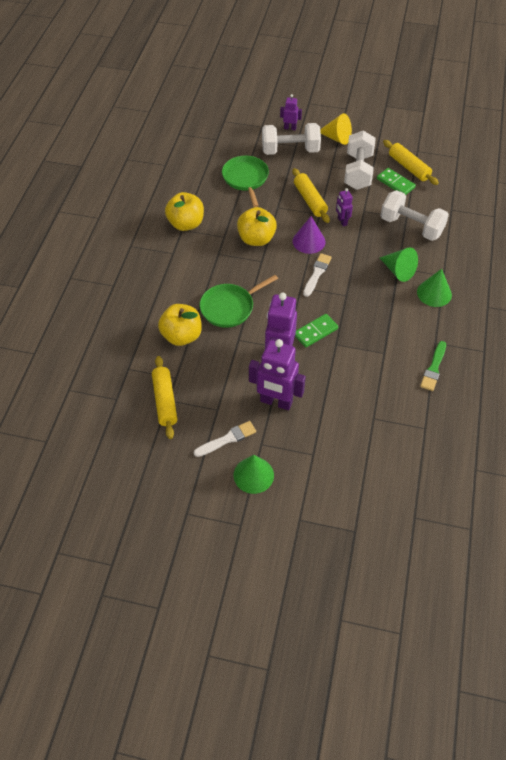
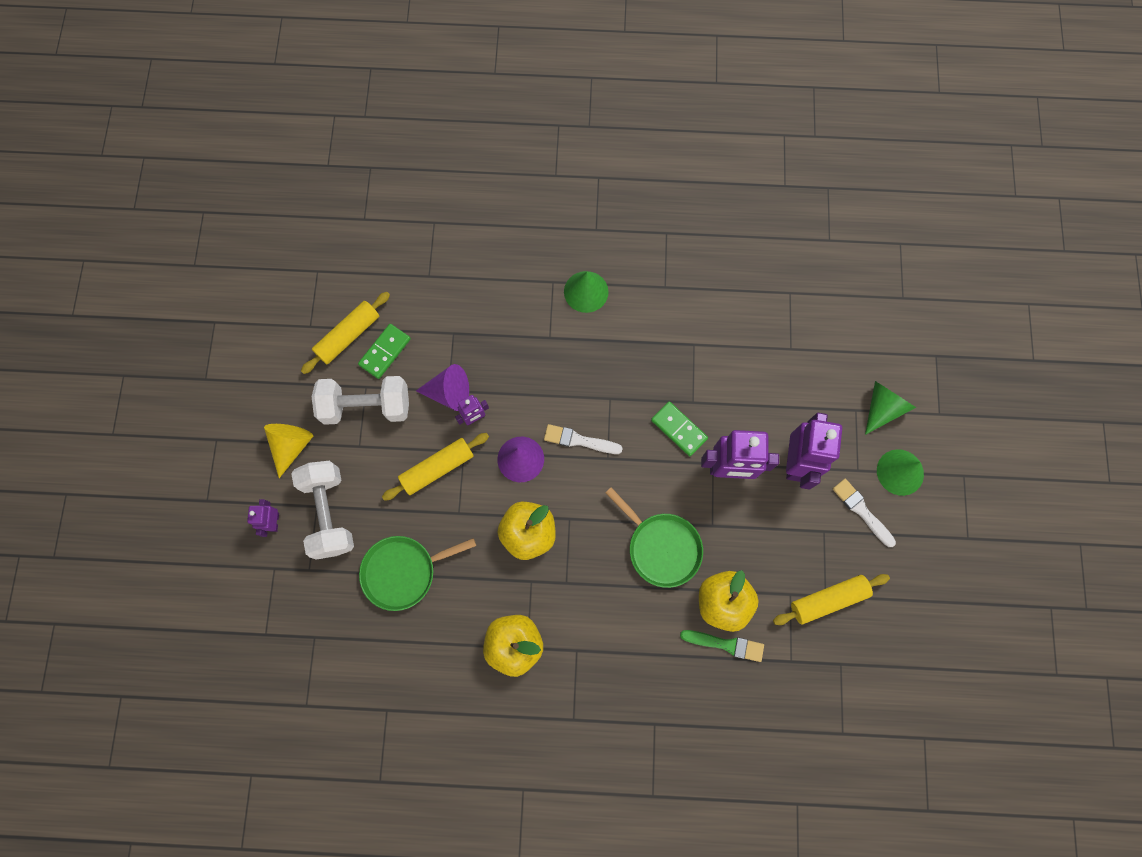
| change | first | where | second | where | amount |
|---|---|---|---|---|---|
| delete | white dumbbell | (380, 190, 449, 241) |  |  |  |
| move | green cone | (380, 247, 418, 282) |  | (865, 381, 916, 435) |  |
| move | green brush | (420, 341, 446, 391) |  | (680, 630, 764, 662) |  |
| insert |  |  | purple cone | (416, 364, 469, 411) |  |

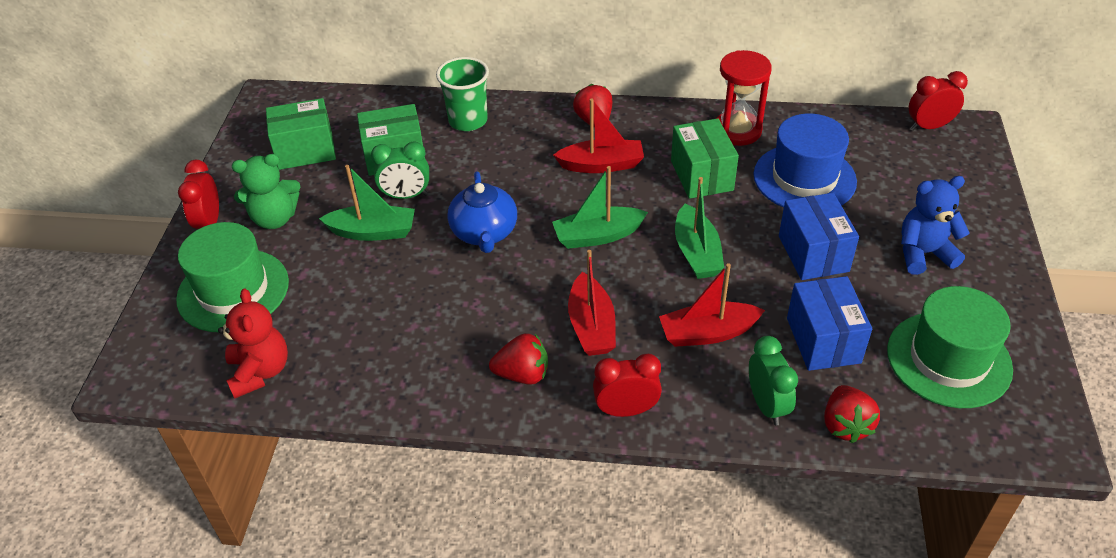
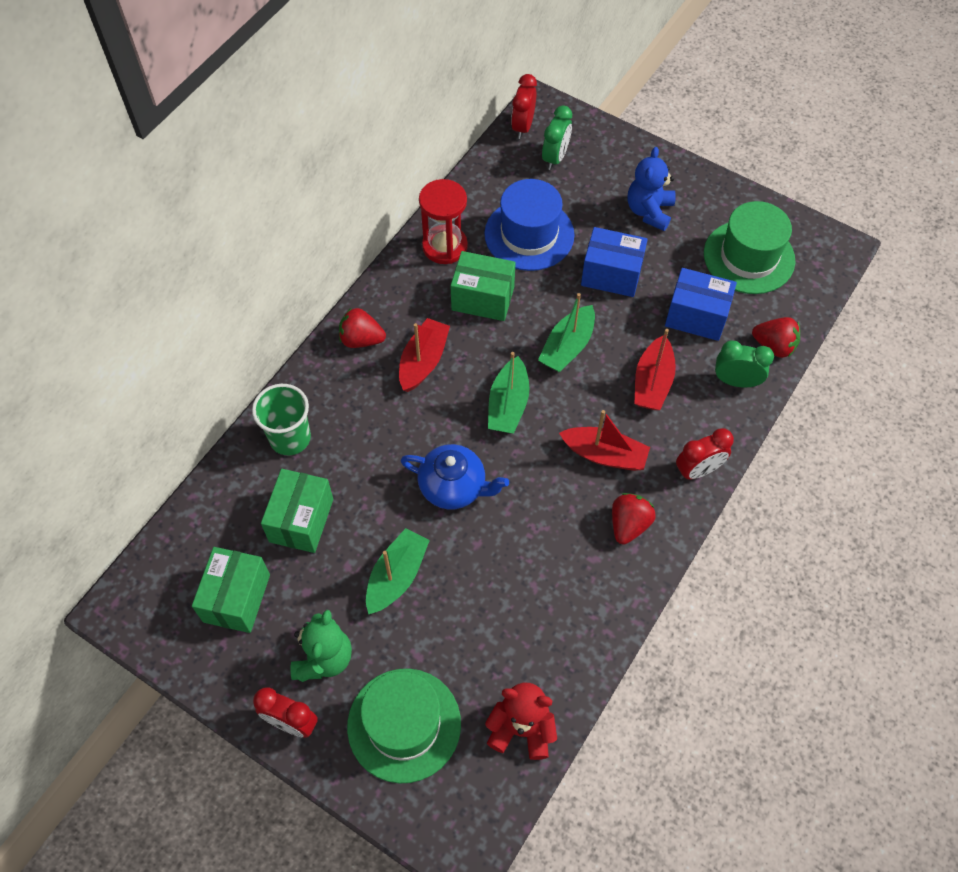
| change | first | where | second | where | amount |
|---|---|---|---|---|---|
| move | green clock | (371, 141, 429, 199) |  | (542, 105, 572, 170) |  |
| rotate | green boat | (675, 177, 724, 279) |  | (538, 293, 595, 372) | 105 degrees clockwise |
| rotate | red clock | (593, 354, 662, 417) |  | (676, 428, 734, 480) | 135 degrees counterclockwise |

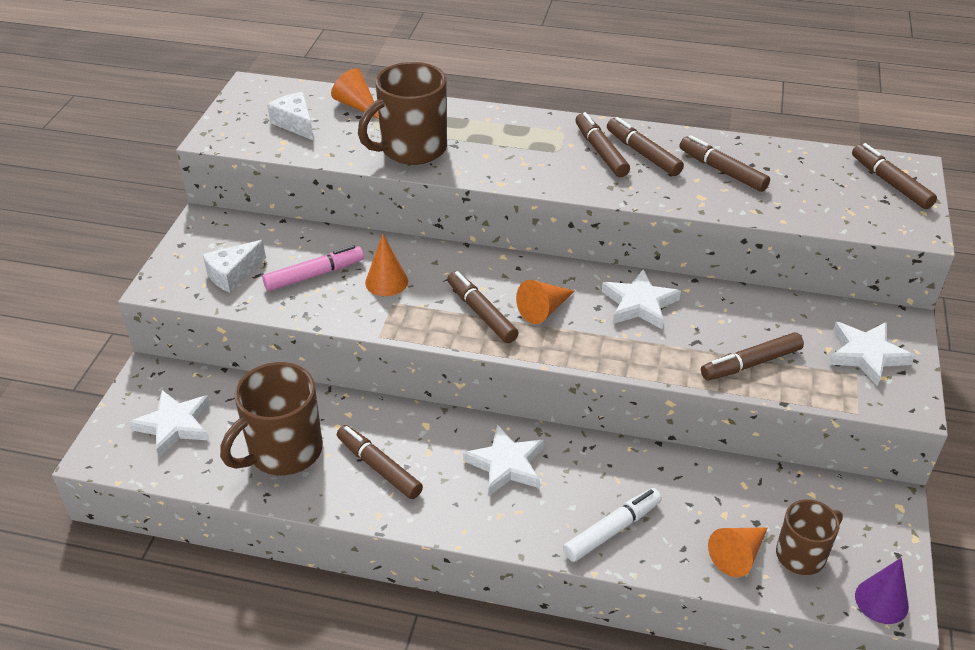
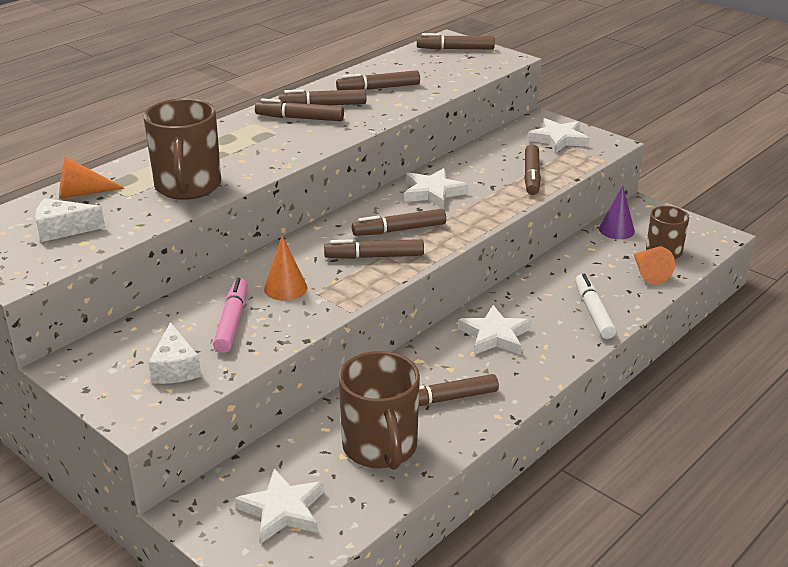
| change | first | where | second | where | amount |
|---|---|---|---|---|---|
| replace | orange cone | (516, 280, 575, 324) | brown marker | (352, 209, 446, 236) |  |
| move | purple cone | (855, 558, 909, 624) |  | (599, 185, 635, 239) |  |

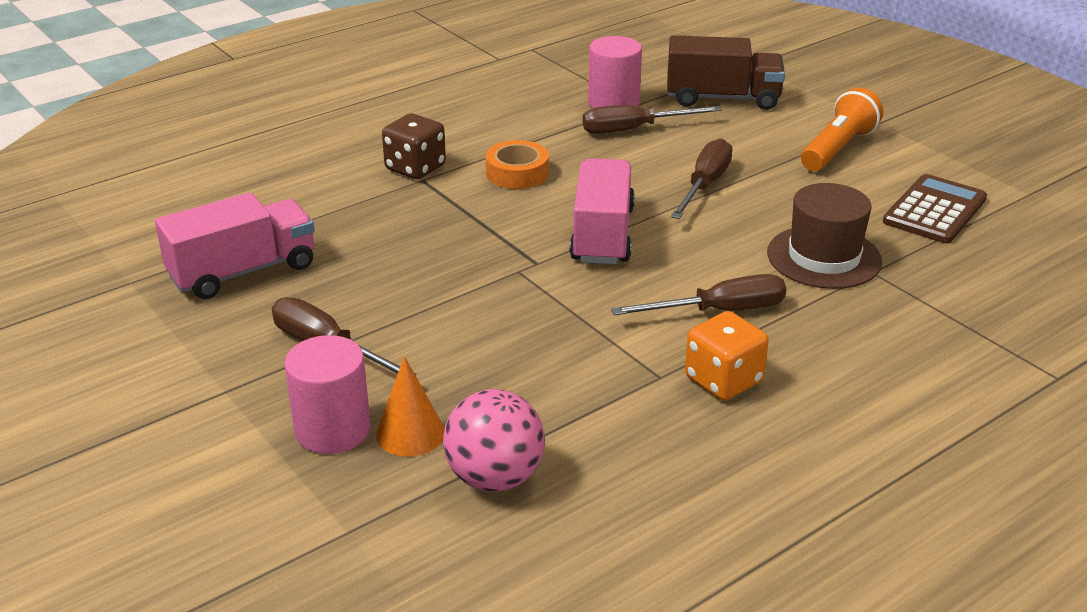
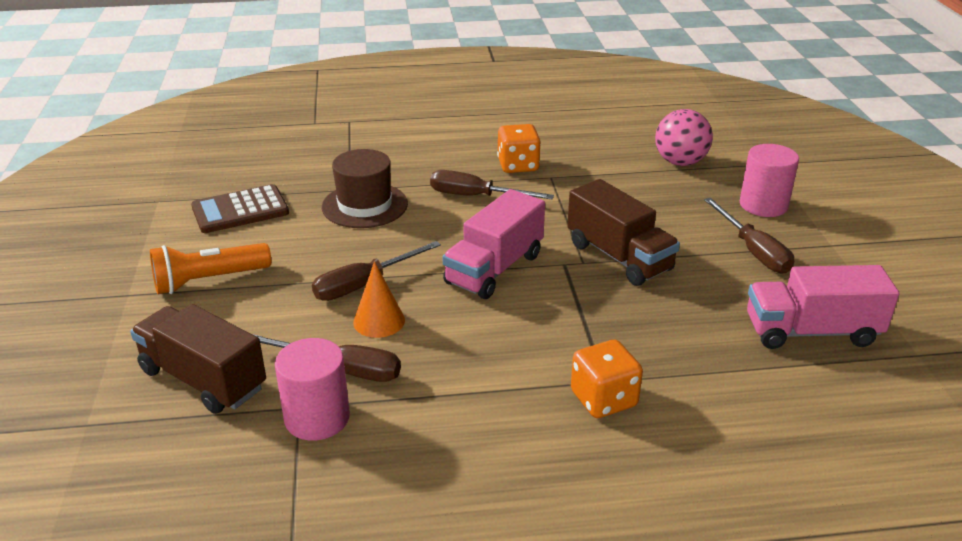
| change | first | where | second | where | amount |
|---|---|---|---|---|---|
| recolor | brown dice | (382, 113, 446, 179) | orange dice | (571, 340, 643, 418) |  |
| delete | orange tape | (486, 140, 549, 189) |  |  |  |
| move | orange cone | (376, 356, 444, 457) |  | (353, 261, 405, 338) |  |
| insert |  |  | brown truck | (567, 179, 680, 286) |  |

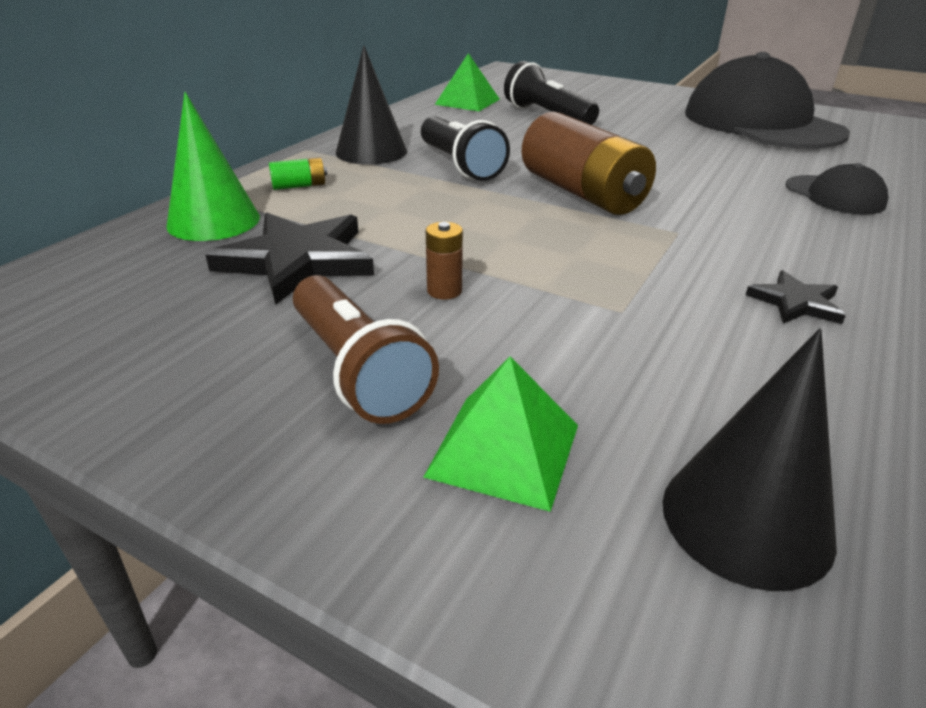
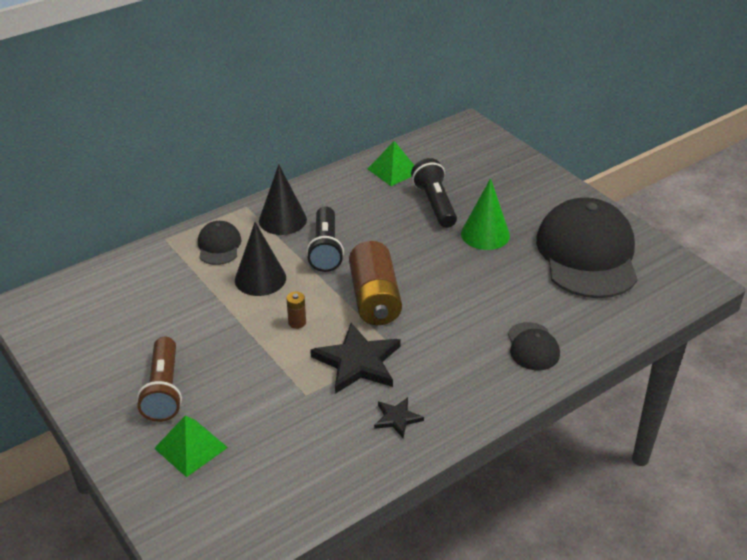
| change | first | where | second | where | amount |
|---|---|---|---|---|---|
| move | green cone | (166, 92, 260, 241) |  | (461, 178, 510, 250) |  |
| replace | green battery | (269, 158, 327, 190) | black cap | (198, 221, 242, 265) |  |
| move | black star | (205, 213, 374, 305) |  | (310, 323, 401, 394) |  |
| move | brown battery | (426, 222, 463, 300) |  | (287, 292, 306, 329) |  |
| move | black cone | (663, 328, 837, 591) |  | (235, 222, 286, 296) |  |

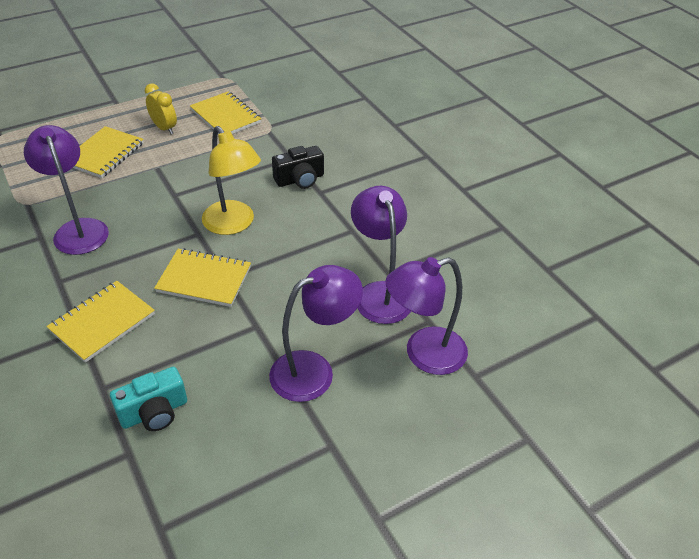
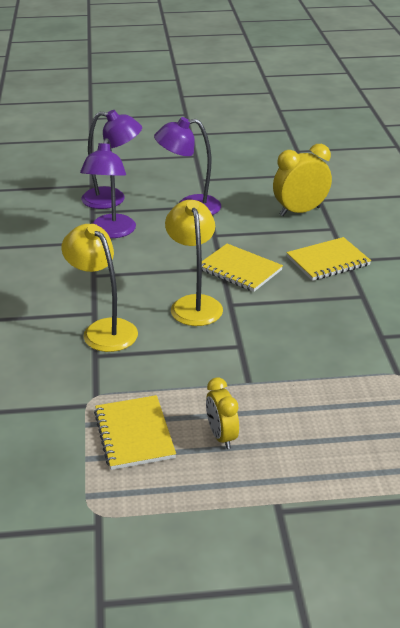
| change | first | where | second | where | amount |
|---|---|---|---|---|---|
| delete | purple lamp | (24, 125, 109, 255) |  |  |  |
| delete | yellow notebook | (73, 126, 144, 178) |  |  |  |
| replace | black camera | (272, 146, 324, 189) | yellow lamp | (61, 224, 138, 352) |  |
| replace | turquoise camera | (110, 367, 187, 431) | yellow clock | (273, 144, 332, 216) |  |

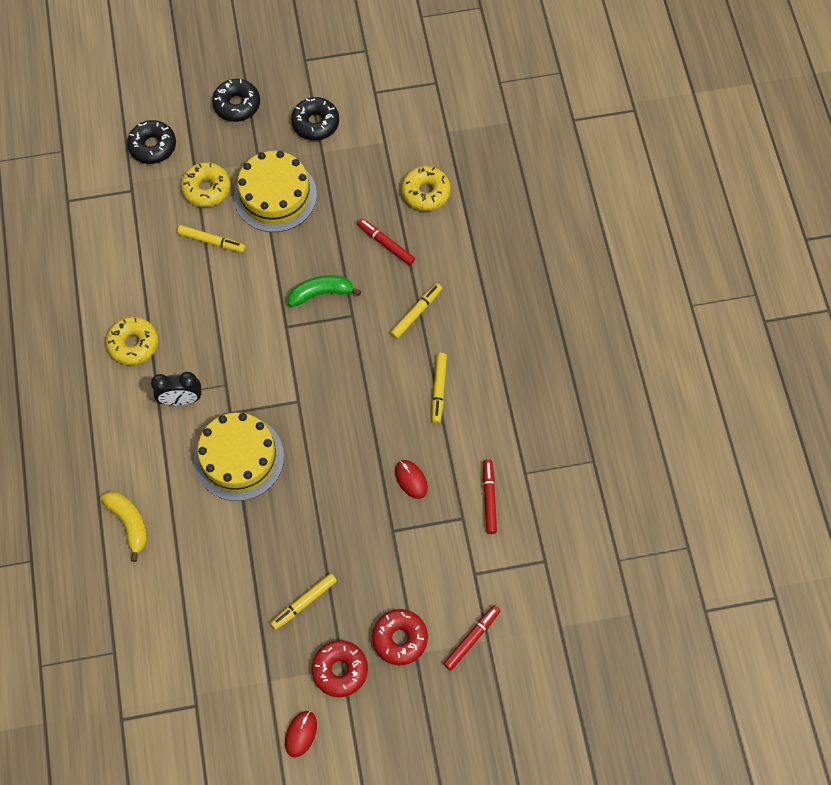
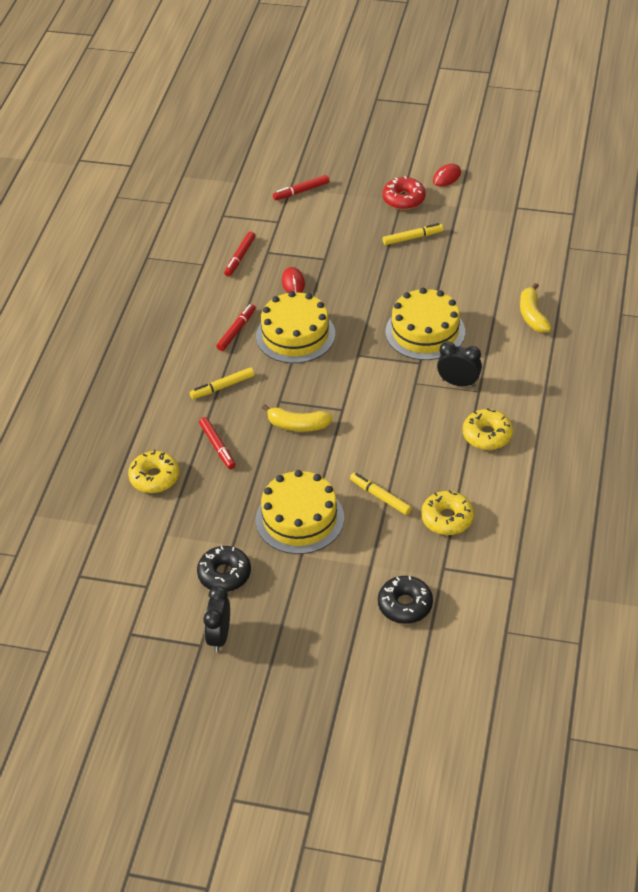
| change | first | where | second | where | amount |
|---|---|---|---|---|---|
| delete | black donut | (212, 79, 260, 122) |  |  |  |
| move | yellow donut | (181, 162, 230, 207) |  | (421, 490, 474, 535) |  |
| recolor | green banana | (288, 275, 361, 307) | yellow banana | (262, 404, 333, 432) |  |
| recolor | yellow marker | (432, 353, 447, 423) | red marker | (216, 304, 256, 351) |  |
| delete | red donut | (372, 609, 428, 665) |  |  |  |
| insert |  |  | yellow cake | (256, 291, 335, 363) |  |
| insert |  |  | black clock | (203, 586, 230, 652) |  |

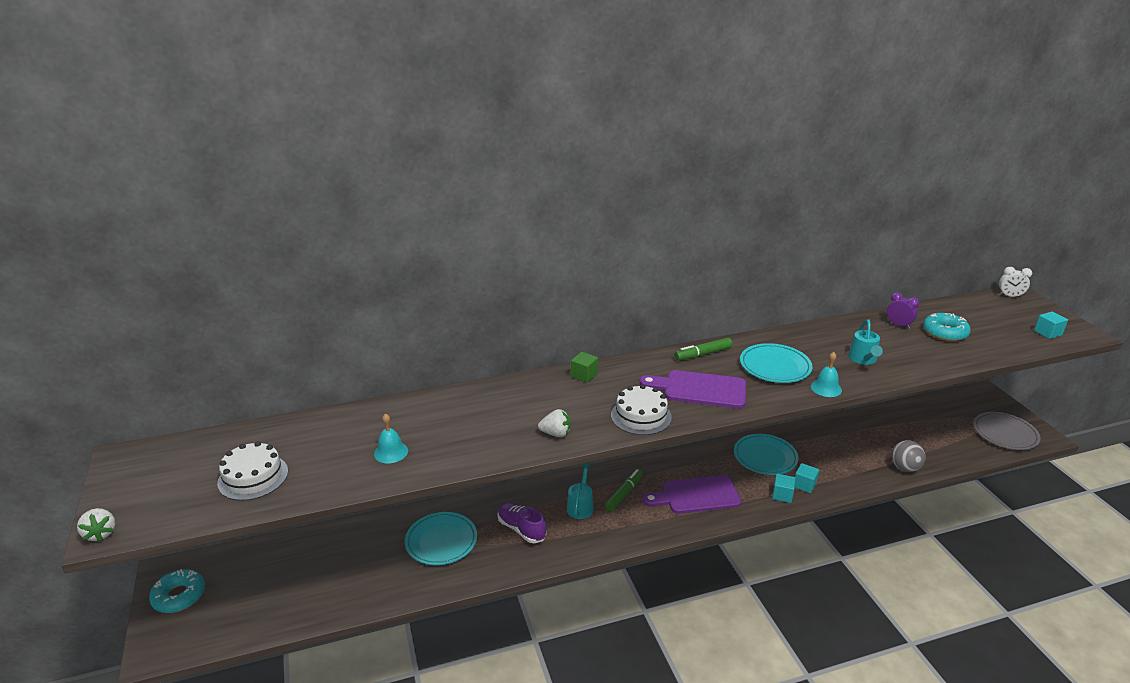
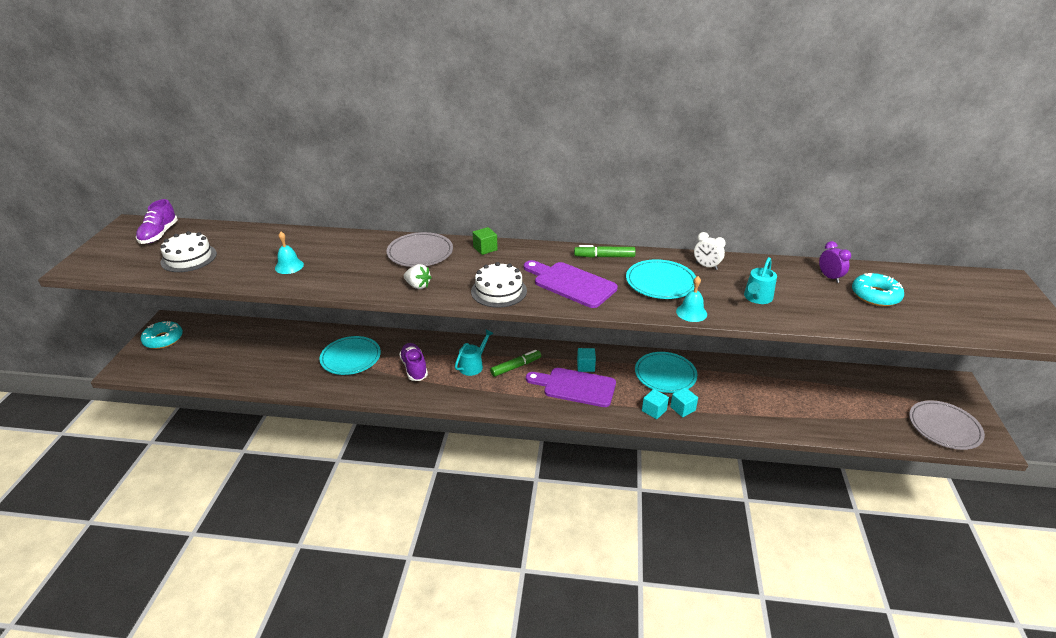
| change | first | where | second | where | amount |
|---|---|---|---|---|---|
| move | white clock | (999, 267, 1032, 298) |  | (694, 232, 726, 270) |  |
| move | turquoise cube | (1034, 312, 1068, 339) |  | (577, 348, 596, 372) |  |
| delete | grey ball | (891, 440, 926, 472) |  |  |  |
| delete | white strawberry | (77, 508, 115, 542) |  |  |  |
| insert |  |  | purple shoe | (136, 199, 178, 244) |  |
| insert |  |  | grey plate | (386, 232, 453, 267) |  |

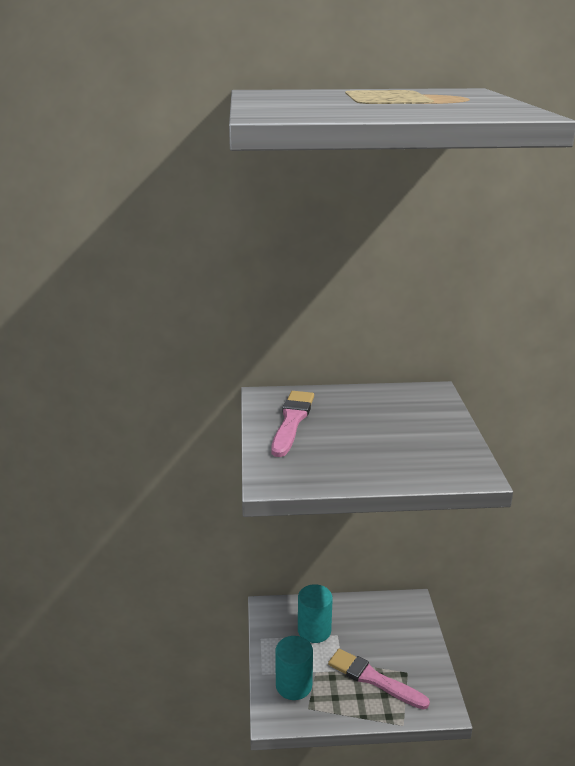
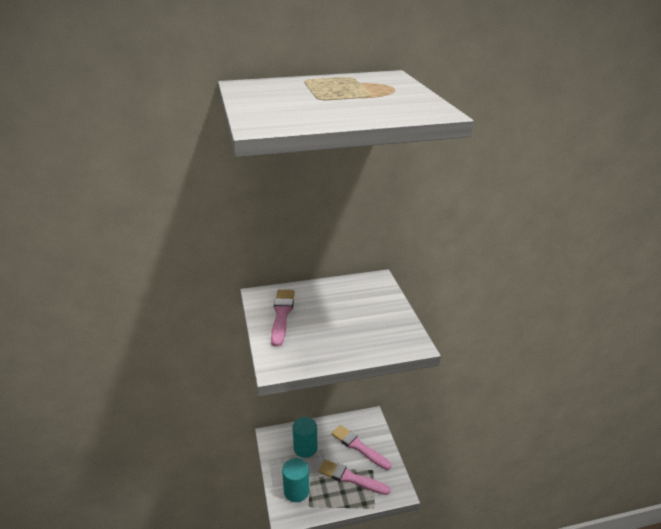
| change | first | where | second | where | amount |
|---|---|---|---|---|---|
| insert |  |  | pink brush | (331, 425, 391, 470) |  |

